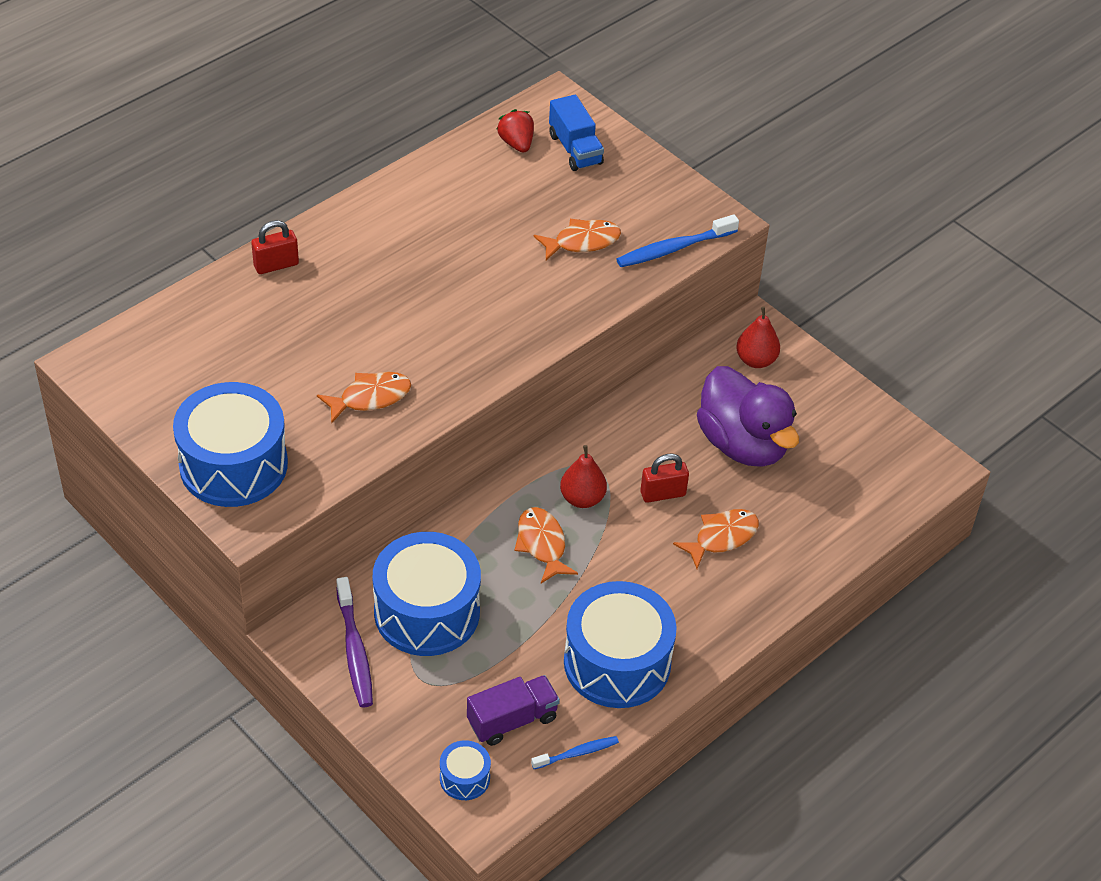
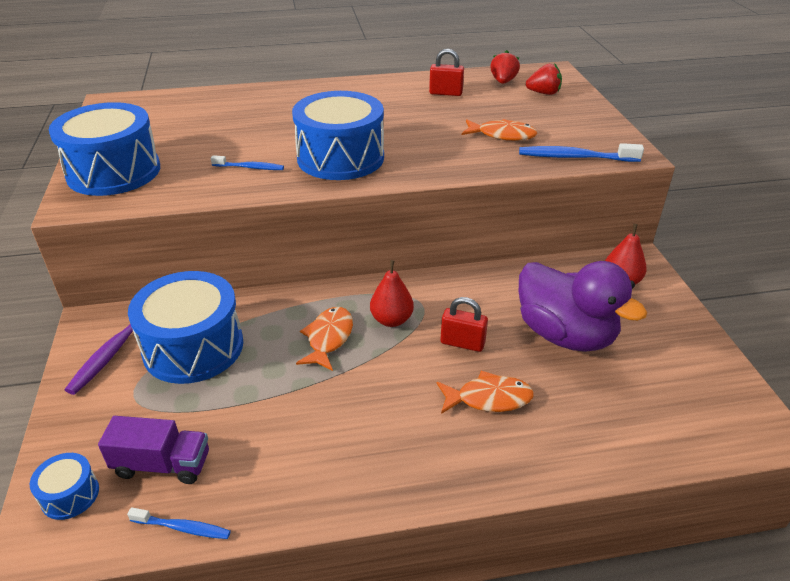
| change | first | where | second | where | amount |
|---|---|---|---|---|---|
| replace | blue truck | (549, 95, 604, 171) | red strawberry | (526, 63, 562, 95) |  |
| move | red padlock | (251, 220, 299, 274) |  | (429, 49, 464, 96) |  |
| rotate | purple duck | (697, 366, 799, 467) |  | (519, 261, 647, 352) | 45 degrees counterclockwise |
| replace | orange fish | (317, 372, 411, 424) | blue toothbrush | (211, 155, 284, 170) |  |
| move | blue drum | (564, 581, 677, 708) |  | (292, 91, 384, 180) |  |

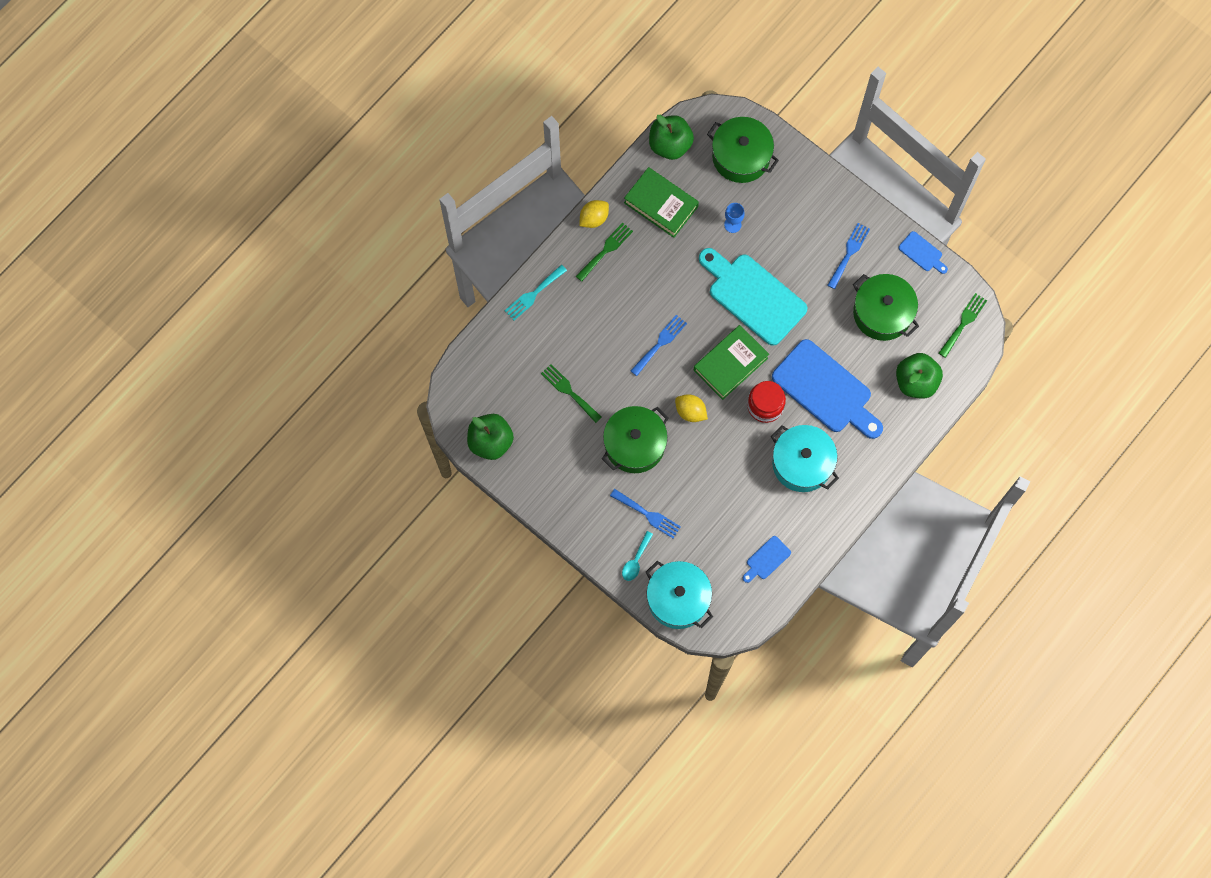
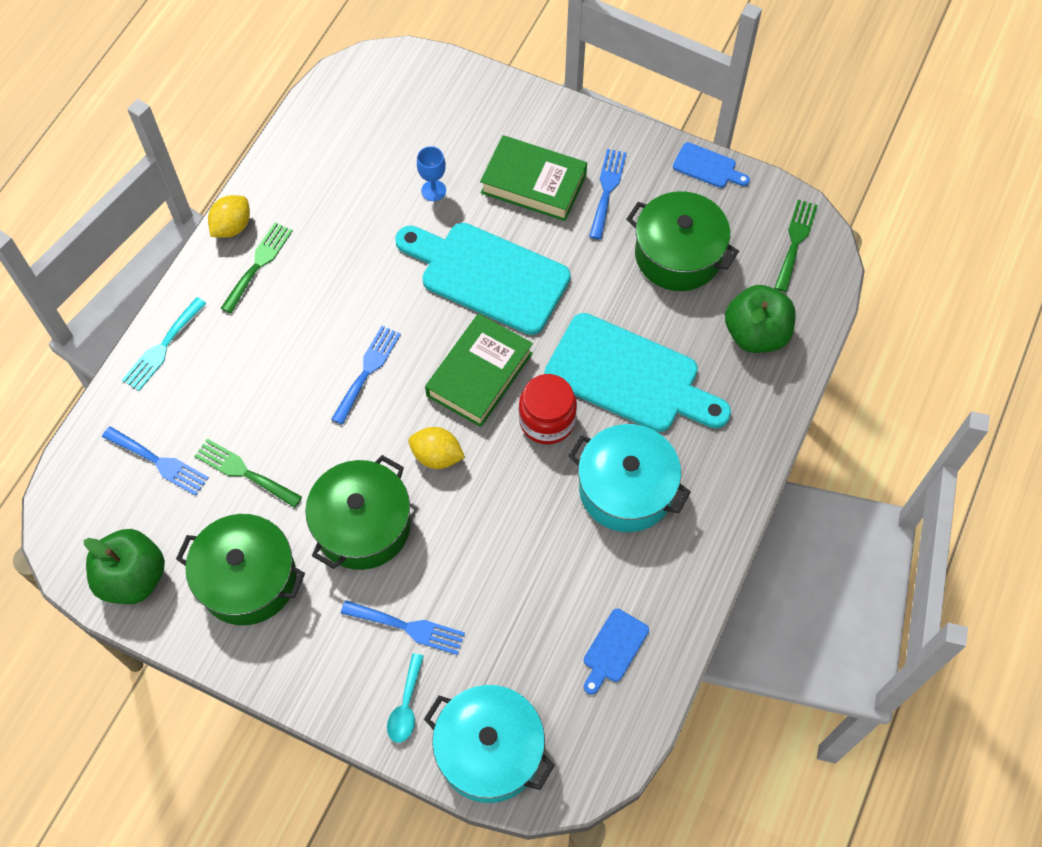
| change | first | where | second | where | amount |
|---|---|---|---|---|---|
| delete | green apple | (649, 115, 694, 160) |  |  |  |
| move | green pot | (707, 117, 779, 183) |  | (176, 514, 305, 625) |  |
| move | green book | (624, 167, 699, 238) |  | (480, 135, 587, 221) |  |
| recolor | blue cutting board | (772, 339, 883, 439) | turquoise cutting board | (545, 313, 731, 432) |  |
| insert |  |  | blue fork | (102, 426, 209, 496) |  |

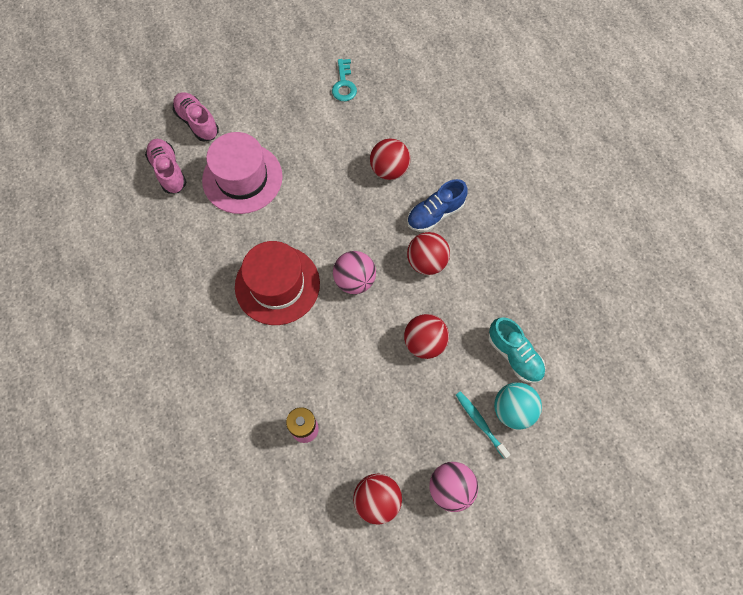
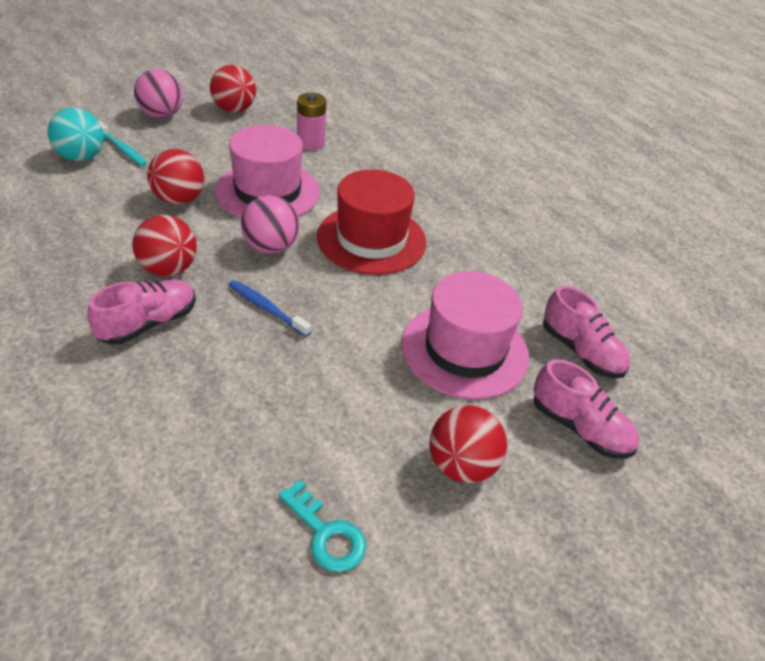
| change | first | where | second | where | amount |
|---|---|---|---|---|---|
| rotate | turquoise key | (332, 59, 357, 101) |  | (278, 480, 366, 572) | 150 degrees clockwise |
| move | red ball | (370, 139, 410, 180) |  | (429, 405, 507, 483) |  |
| recolor | blue shoe | (407, 179, 468, 232) | pink shoe | (87, 279, 196, 345) |  |
| delete | turquoise shoe | (488, 318, 546, 384) |  |  |  |
| insert |  |  | pink hat | (215, 125, 320, 218) |  |
| insert |  |  | blue toothbrush | (228, 280, 311, 337) |  |

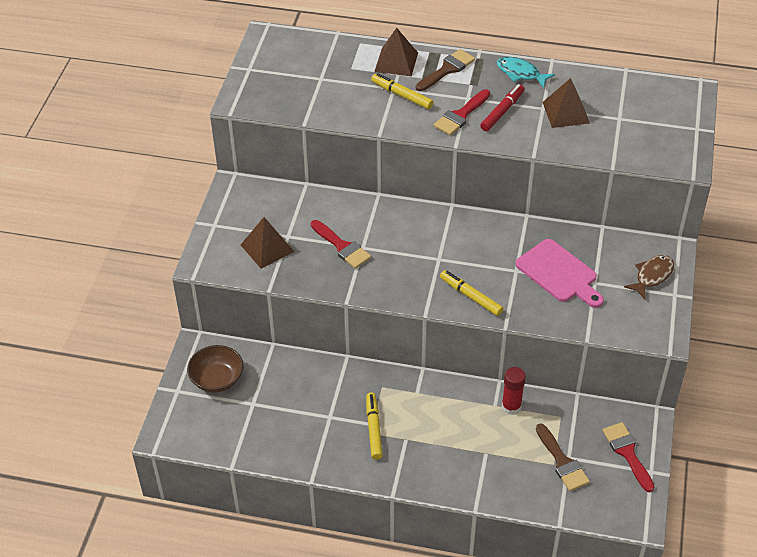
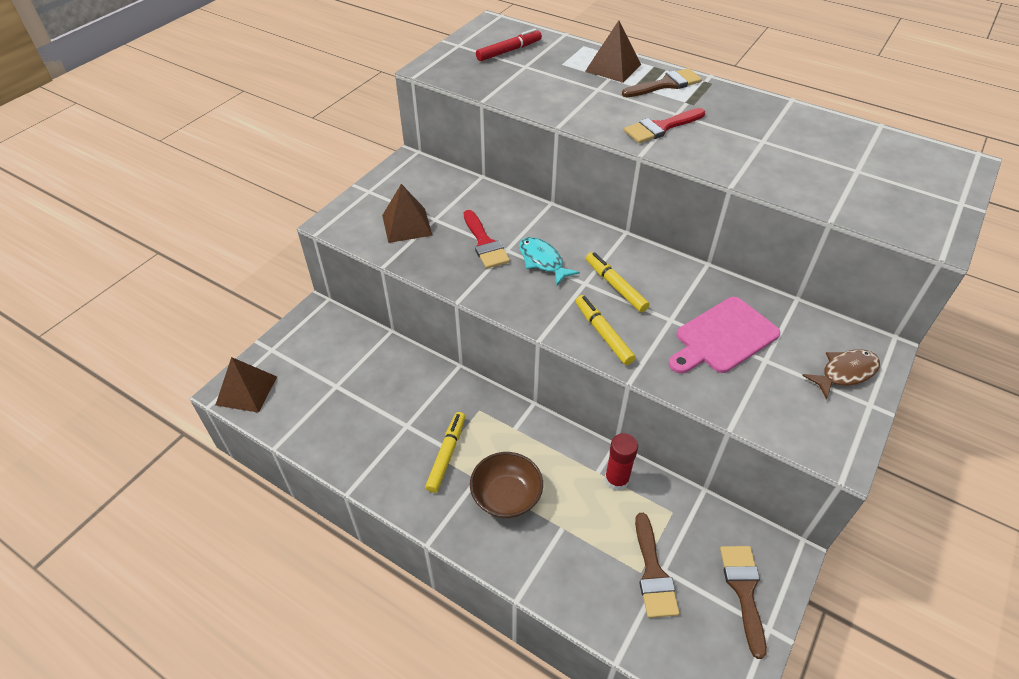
| change | first | where | second | where | amount |
|---|---|---|---|---|---|
| move | turquoise fish | (497, 57, 555, 88) |  | (519, 237, 580, 285) |  |
| move | yellow marker | (371, 73, 433, 109) |  | (586, 252, 649, 312) |  |
| move | brown pyramid | (542, 78, 590, 128) |  | (216, 357, 277, 413) |  |
| move | red marker | (480, 84, 524, 131) |  | (476, 29, 542, 61) |  |
| rotate | pink cutting board | (515, 239, 604, 308) |  | (669, 297, 780, 374) | 75 degrees clockwise |
| move | brown bowl | (187, 345, 243, 393) |  | (470, 452, 543, 518) |  |
| recolor | red brush | (602, 422, 654, 492) | brown brush | (720, 546, 767, 659) |  |

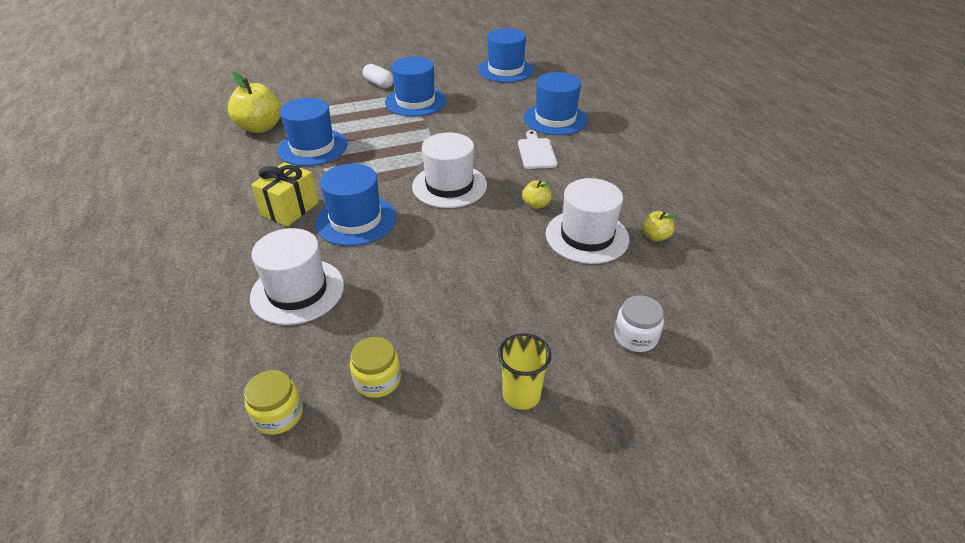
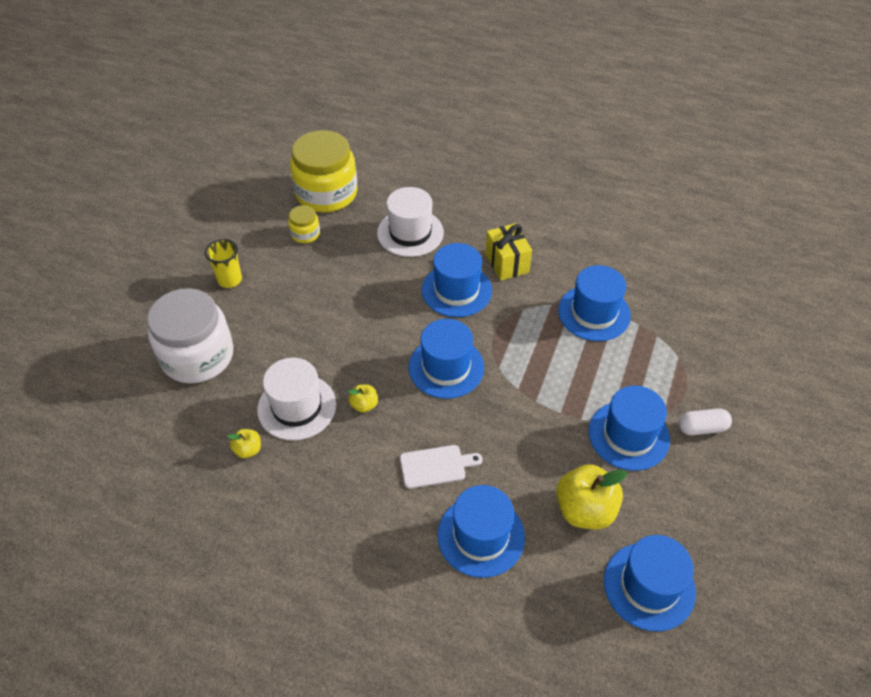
| change | first | where | second | where | amount |
|---|---|---|---|---|---|
| move | yellow apple | (228, 72, 281, 133) |  | (556, 464, 627, 529) |  |
| rotate | white cutting board | (518, 130, 558, 169) |  | (400, 445, 482, 489) | 45 degrees counterclockwise |
| recolor | white hat | (412, 132, 487, 208) | blue hat | (408, 319, 484, 399) |  |
| resize | white jar | (614, 295, 664, 352) |  | (147, 288, 233, 383) | x2.20 |
| resize | yellow jar | (244, 370, 303, 435) |  | (290, 130, 357, 212) | x2.20 |

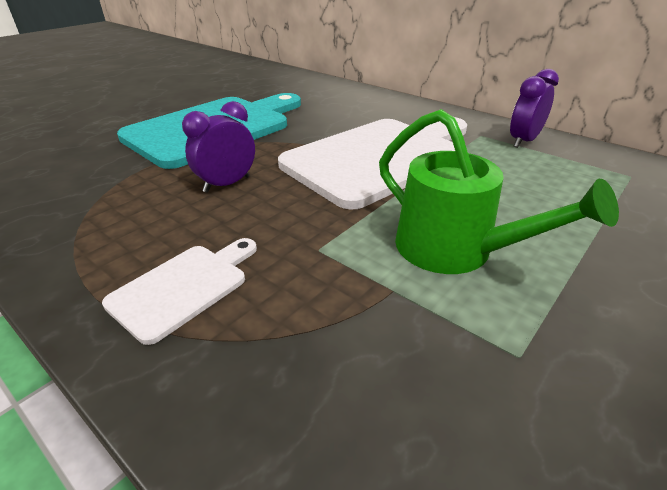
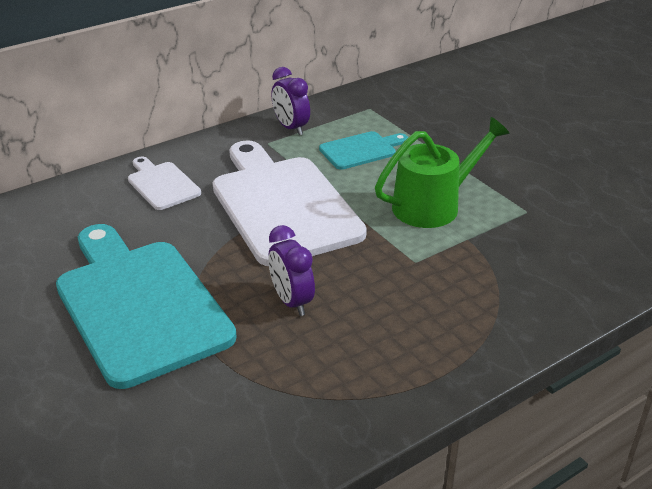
| change | first | where | second | where | amount |
|---|---|---|---|---|---|
| move | white cutting board | (102, 238, 257, 345) |  | (128, 157, 201, 210) |  |
| insert |  |  | turquoise cutting board | (319, 131, 408, 170) |  |

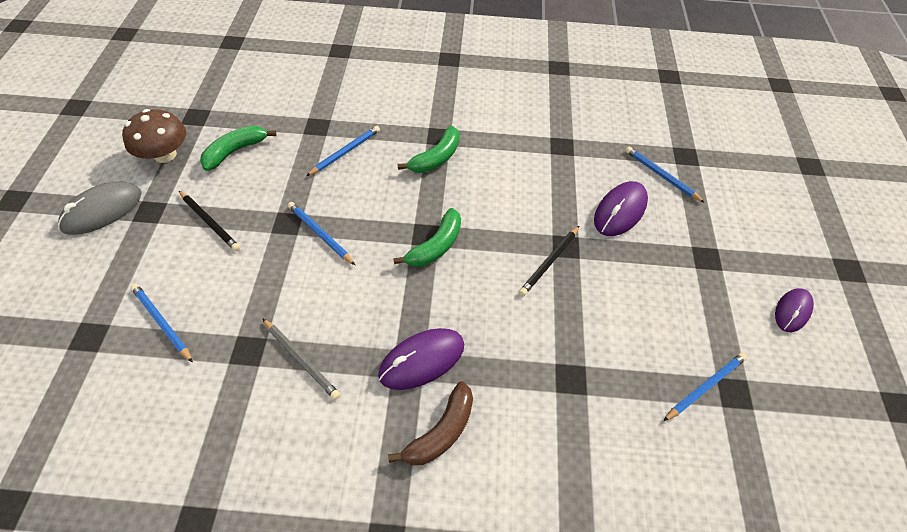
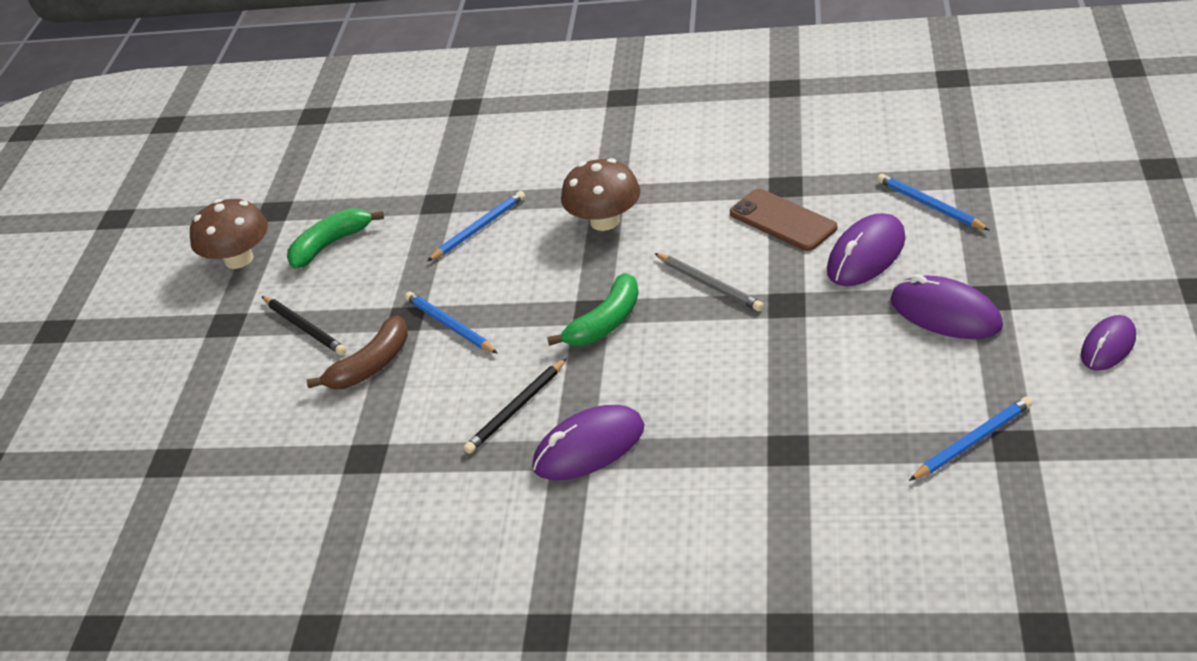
| change | first | where | second | where | amount |
|---|---|---|---|---|---|
| replace | green banana | (398, 126, 460, 173) | brown mushroom | (561, 158, 640, 231) |  |
| delete | grey mouse | (58, 181, 142, 235) |  |  |  |
| move | black pencil | (519, 226, 579, 296) |  | (464, 358, 567, 454) |  |
| delete | blue pencil | (130, 283, 193, 363) |  |  |  |
| move | grey pencil | (262, 318, 340, 400) |  | (654, 253, 764, 311) |  |
| move | brown banana | (388, 381, 473, 465) |  | (307, 315, 408, 389) |  |
| insert |  |  | brown phone | (730, 189, 837, 251) |  |
| insert |  |  | purple mouse | (890, 274, 1003, 339) |  |

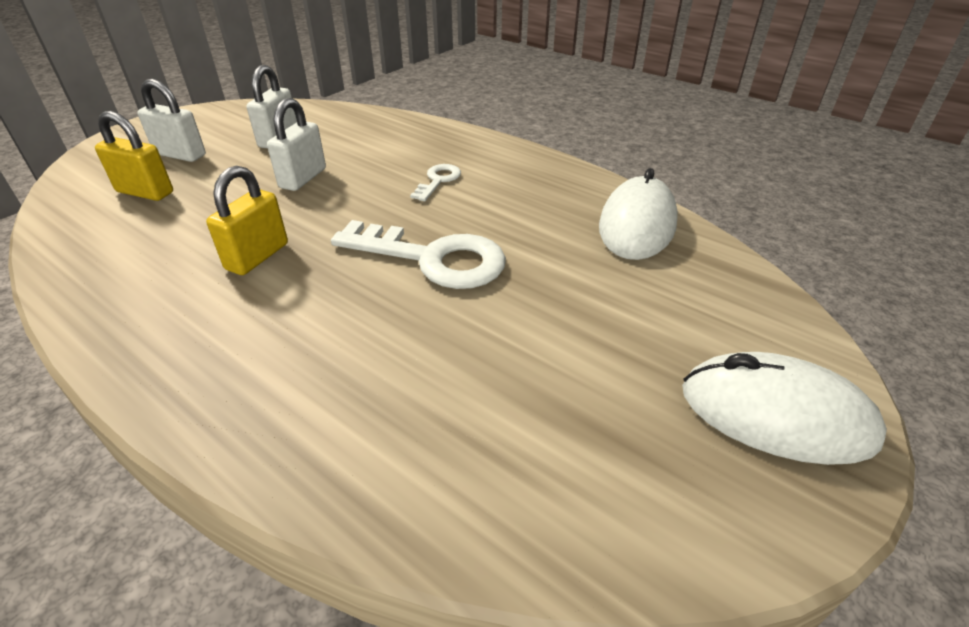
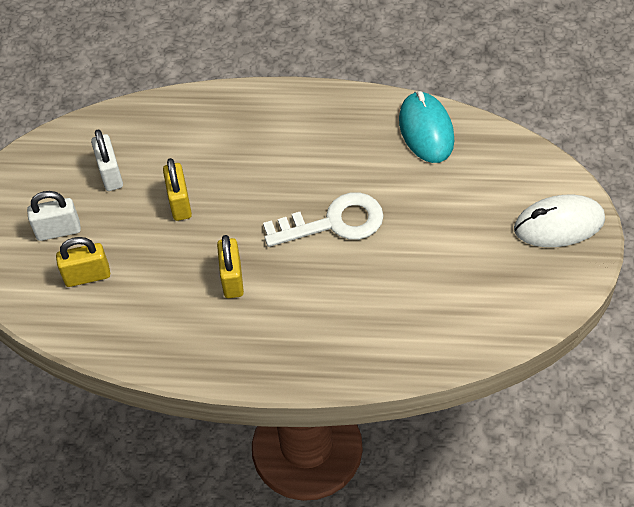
| change | first | where | second | where | amount |
|---|---|---|---|---|---|
| recolor | white padlock | (267, 98, 326, 191) | yellow padlock | (163, 158, 192, 221) |  |
| delete | white key | (410, 164, 461, 201) |  |  |  |
| recolor | white mouse | (599, 168, 678, 260) | turquoise mouse | (399, 91, 454, 163) |  |

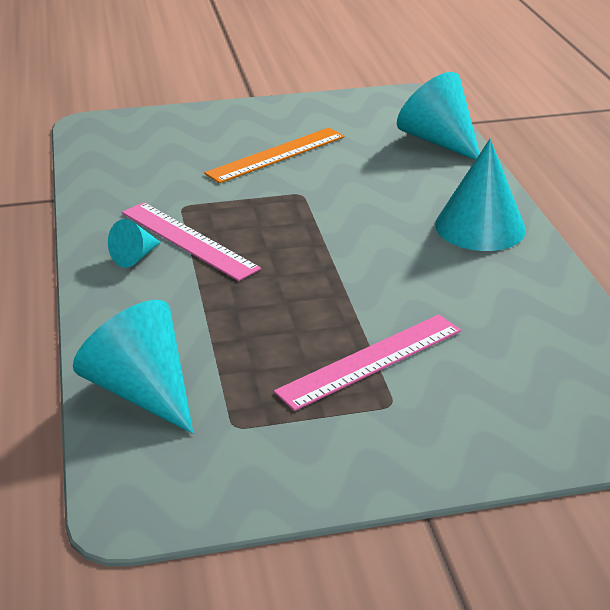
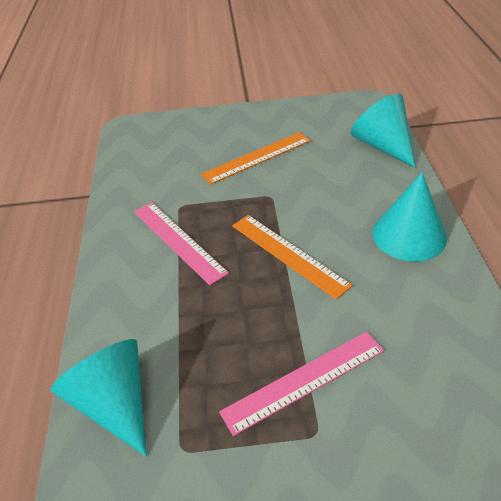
| change | first | where | second | where | amount |
|---|---|---|---|---|---|
| delete | turquoise cone | (108, 219, 161, 268) |  |  |  |
| insert |  |  | orange ruler | (232, 215, 353, 300) |  |

